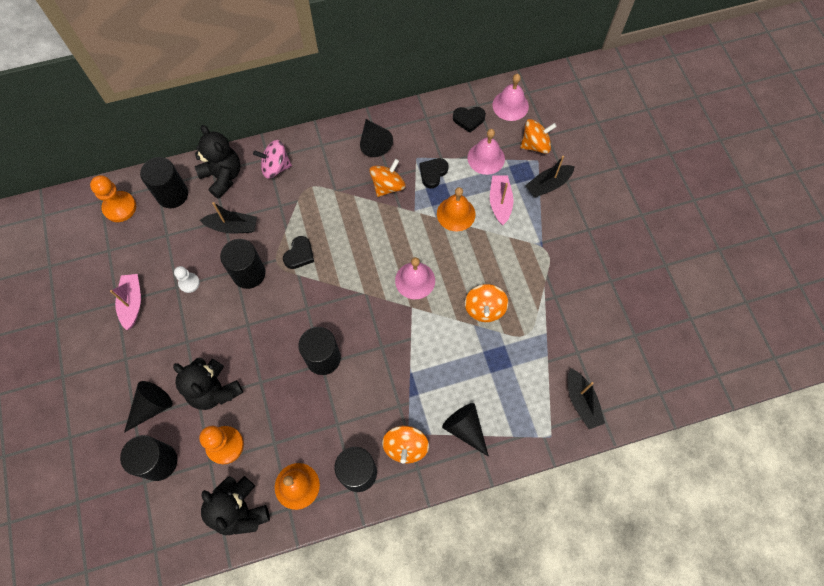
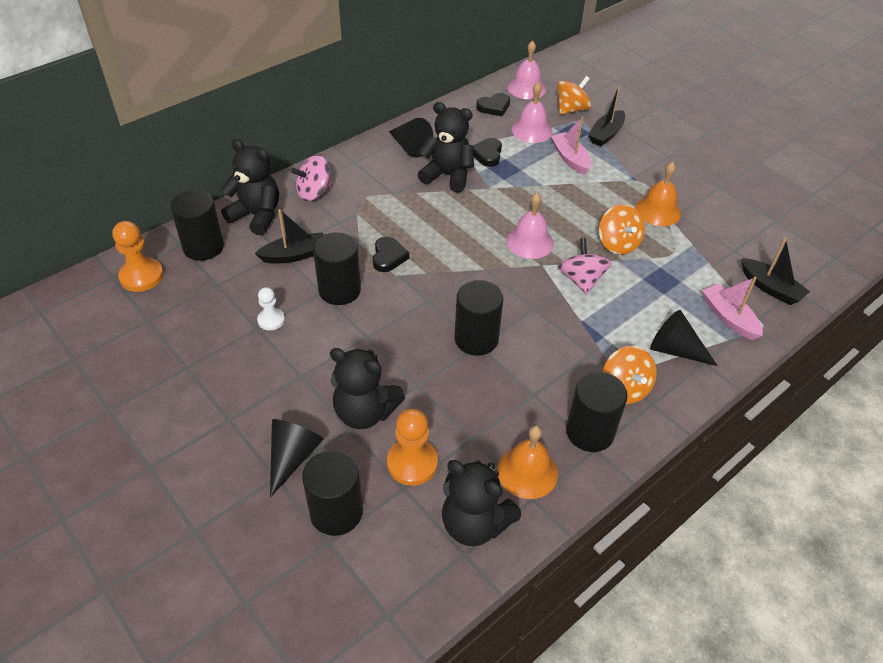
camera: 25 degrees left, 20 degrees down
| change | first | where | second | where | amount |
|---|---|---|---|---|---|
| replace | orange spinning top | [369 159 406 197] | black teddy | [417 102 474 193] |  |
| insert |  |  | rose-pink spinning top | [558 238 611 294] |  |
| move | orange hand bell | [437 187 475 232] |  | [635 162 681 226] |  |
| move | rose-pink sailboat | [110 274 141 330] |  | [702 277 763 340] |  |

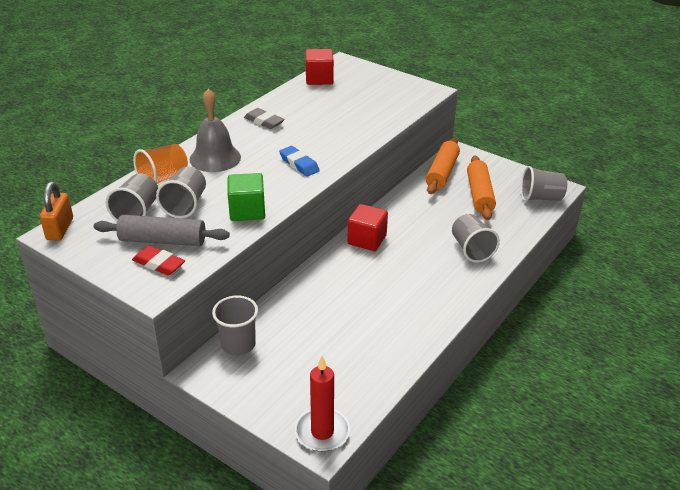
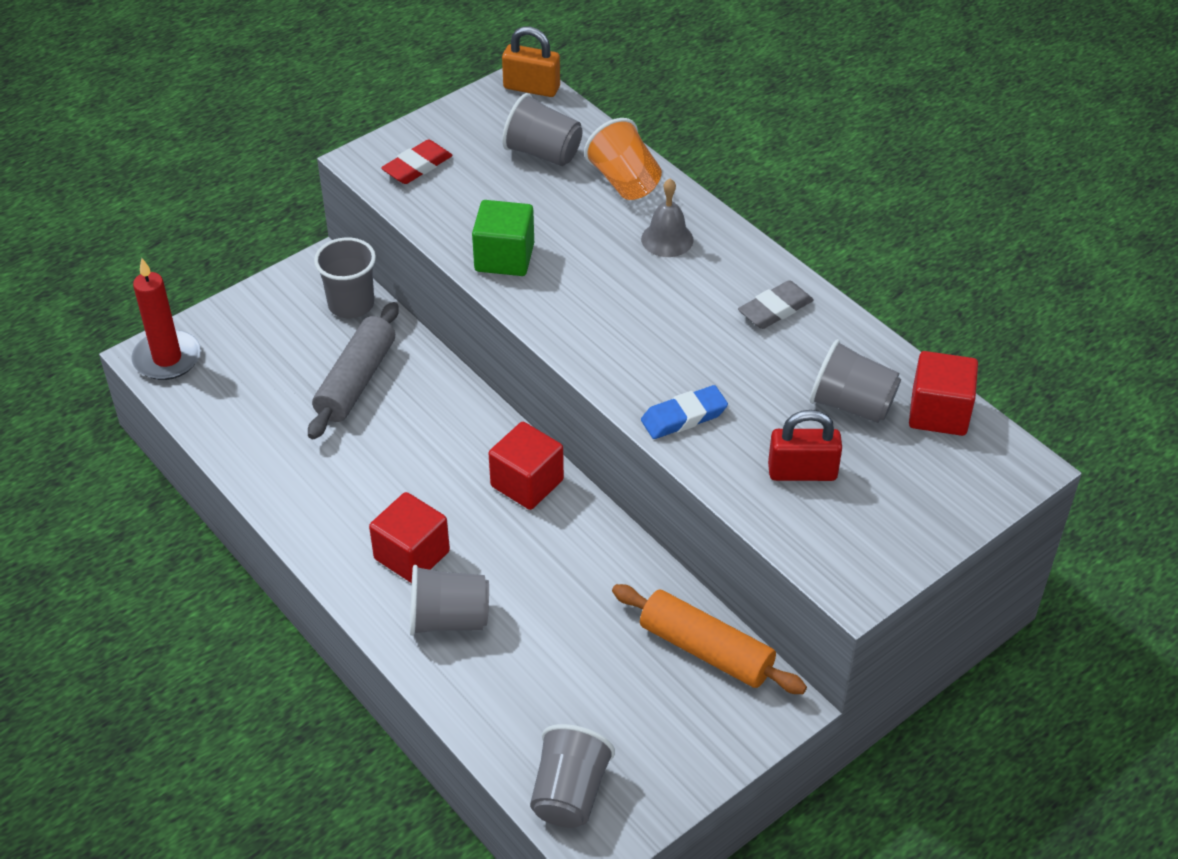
camera: 105 degrees right, 10 degrees up
| change | first | where | second | where | amount |
|---|---|---|---|---|---|
| move | grey dough roller | [94 215 230 246] |  | [308 302 399 439] |  |
| insert |  |  | red block | [369 492 450 583] |  |
| resize | grey hand bell | [190 88 241 172] |  | [641 179 693 257] | x0.62 |
| move | blue pencil eraser | [279 146 320 176] |  | [641 385 728 439] |  |
| insert |  |  | red padlock | [768 410 842 481] |  |
| move | grey beaker | [156 166 206 218] |  | [810 339 901 423] |  |
| delete | orange dough roller | [467 156 496 220] |  |  |  |

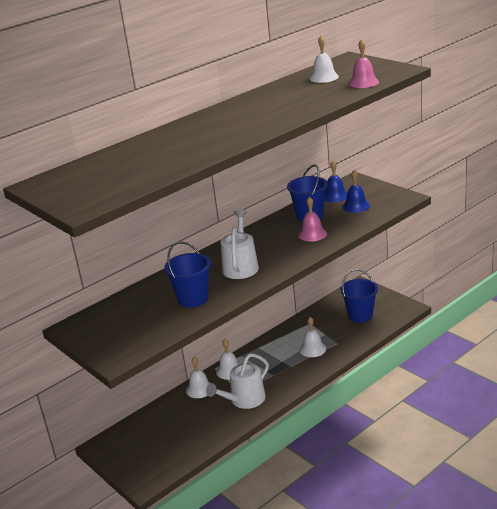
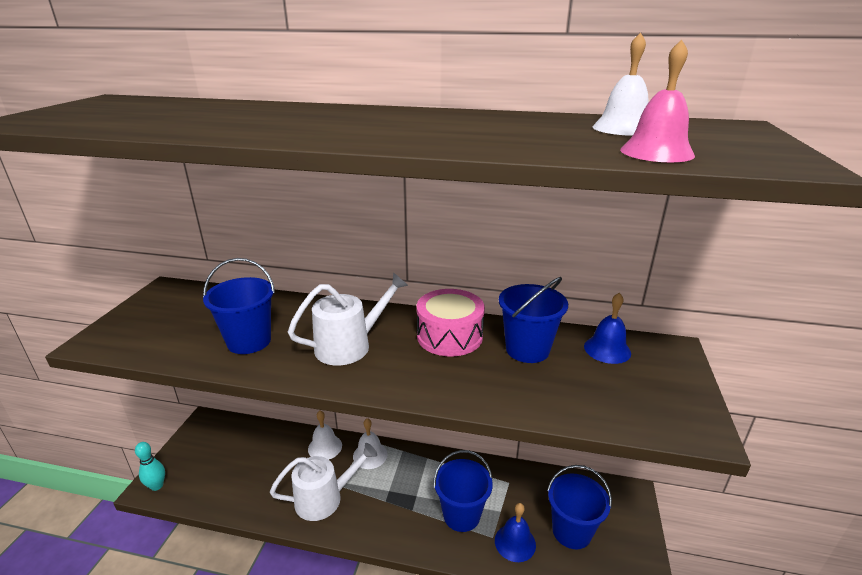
camera: 50 degrees right, 0 degrees up
| change | first | where | second | where | amount |
|---|---|---|---|---|---|
| insert |  |  | teal tenpin | [135 442 165 491] |  |
| rotate | snow-white watering can | [206 353 269 409] |  | [270 443 377 521] | 150 degrees clockwise |
| insert |  |  | rose-pink snare drum | [417 289 485 357] |  |
| replace | snow-white hand bell | [300 317 326 357] | blue sand bucket | [433 450 493 532] |  |
| move | blue hand bell | [342 170 370 213] |  | [495 503 536 562] |  |
| delete | rose-pink hand bell | [298 197 327 242] |  |  |  |

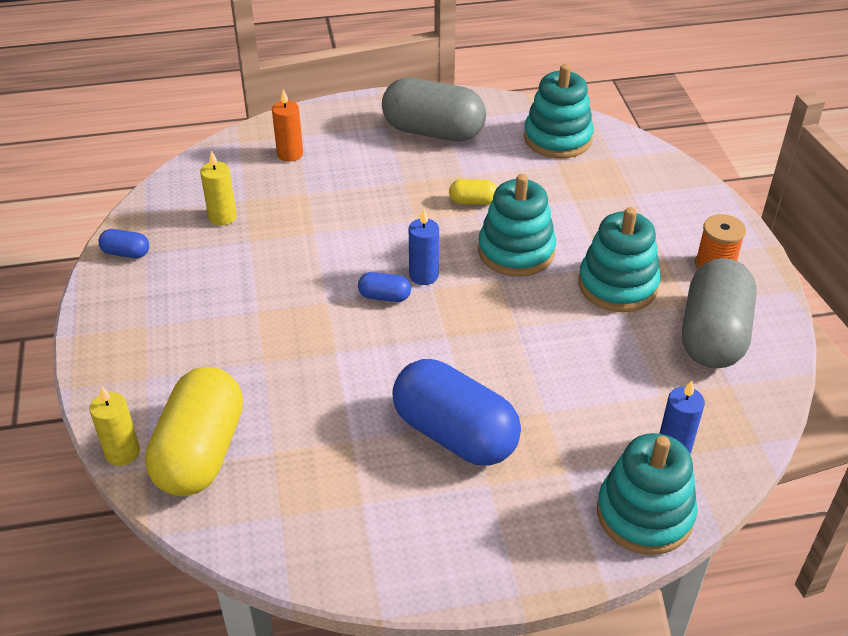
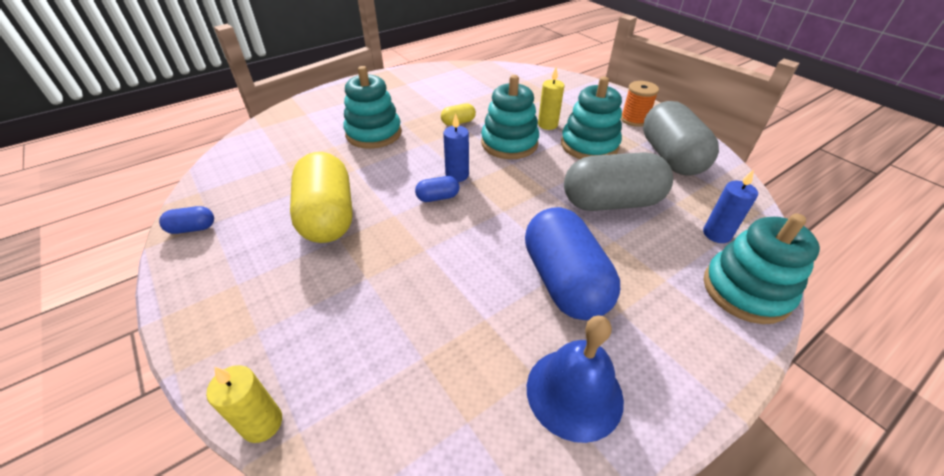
camera: 25 degrees left, 0 degrees up
| change | first | where | second | where | amount |
|---|---|---|---|---|---|
| move | golden pill | [145 367 243 496] |  | [290 152 353 243] |  |
| move | teal stacking rings | [524 64 594 159] |  | [343 66 402 149] |  |
| rotate | blue pill | [392 359 521 466] |  | [525 207 620 320] | 60 degrees clockwise |
| insert |  |  | blue hand bell | [527 315 624 443] |  |
| move | golden pillar candle | [200 151 237 226] |  | [538 68 564 130] |  |
| move | grey pill | [382 78 486 142] |  | [564 152 673 211] |  |
| delete | orange pillar candle | [272 89 303 162] |  |  |  |

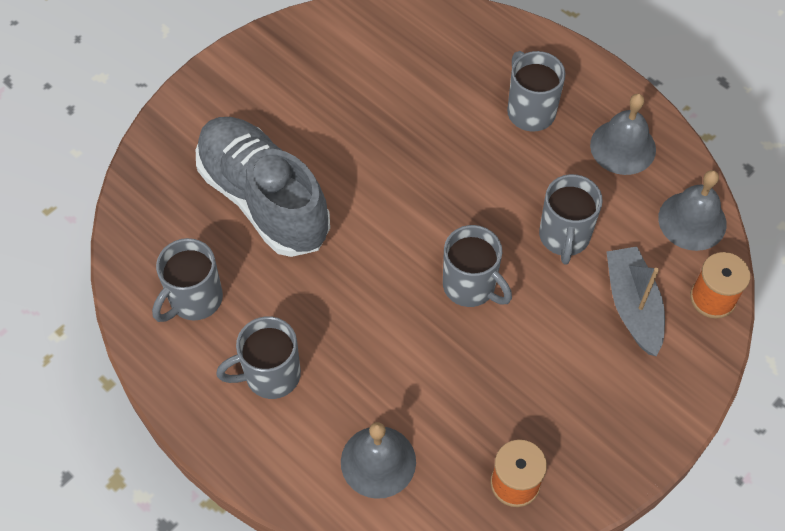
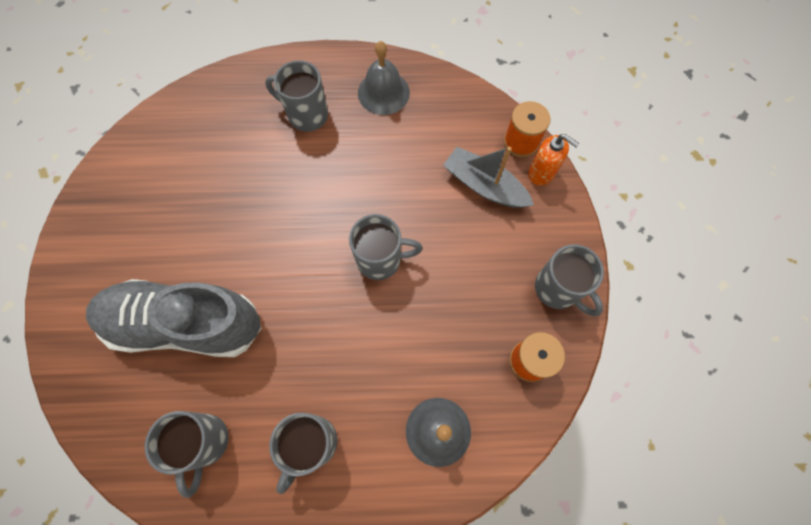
camera: 45 degrees left, 10 degrees up
| change | first | where | second | where | amount |
|---|---|---|---|---|---|
| insert |  |  | orange soap pump | [528 134 579 186] |  |
| move | grey mug | [539 174 603 265] |  | [535 244 604 316] |  |
| delete | grey hand bell | [658 170 727 251] |  |  |  |

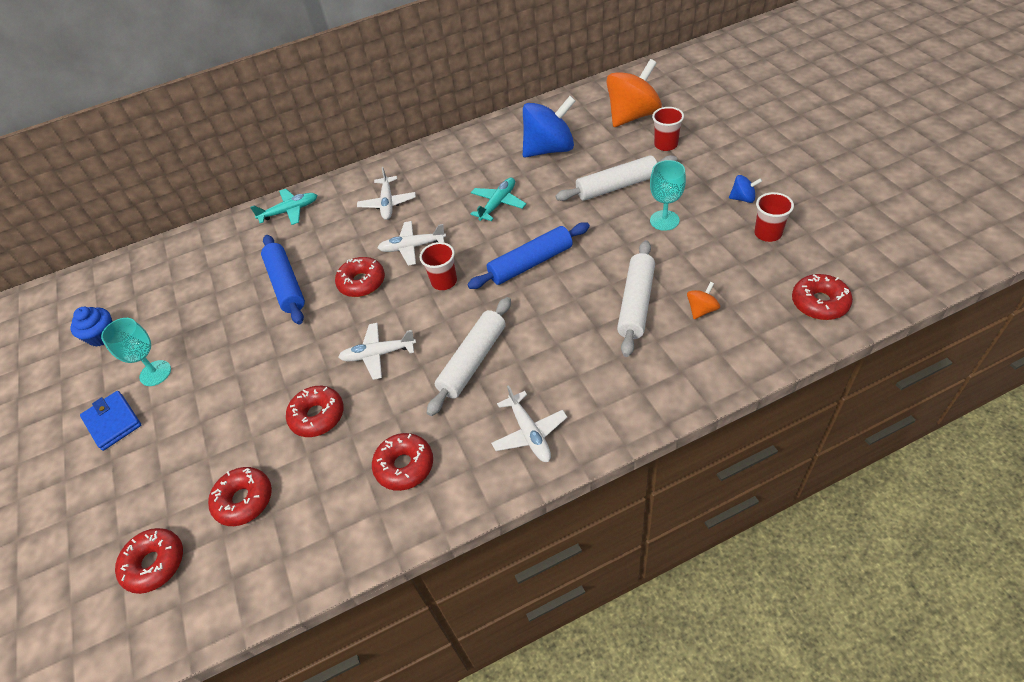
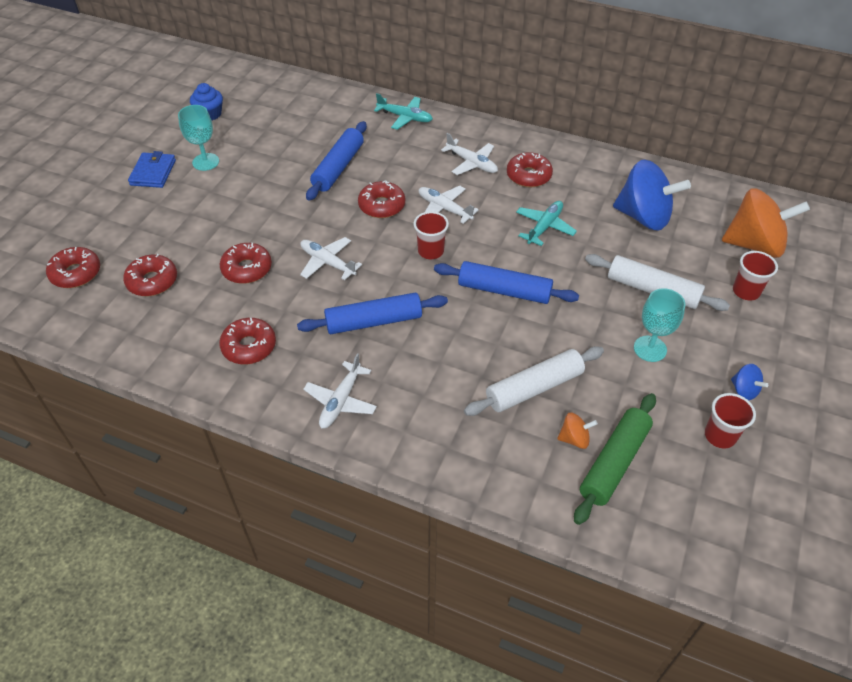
camera: 40 degrees right, 0 degrees up
| change | first | where | second | where | amount |
|---|---|---|---|---|---|
| recolor | snow-white dough roller | [427 297 511 416] | blue dough roller | [297 292 448 334] |  |
| rotate | snow-white plane | [357 167 416 220] |  | [441 133 498 175] | 90 degrees counterclockwise |
| move | red donut | [792 274 853 320] |  | [507 152 553 188] |  |
| rotate | teal plane | [470 177 526 221] |  | [516 201 577 246] | 45 degrees counterclockwise |
| insert |  |  | green dough roller | [574 393 656 525] |  |

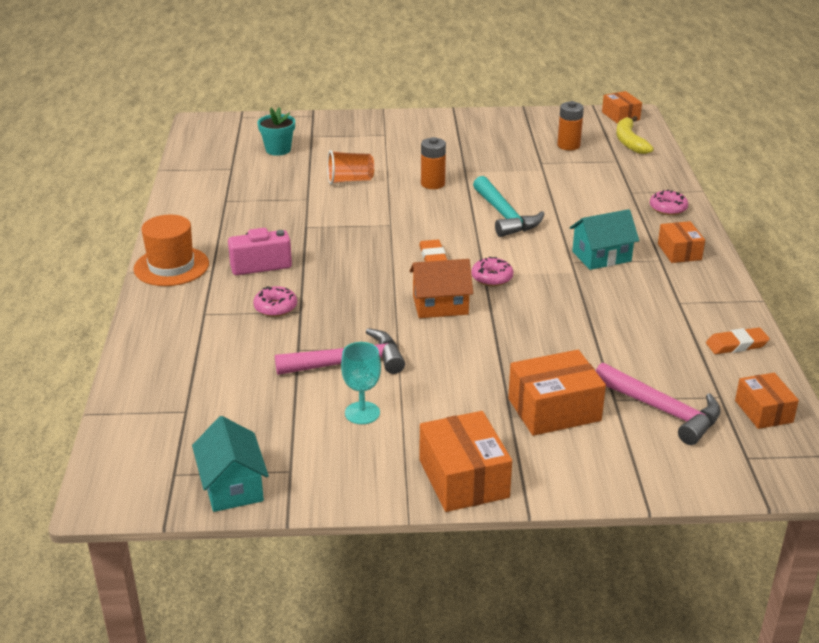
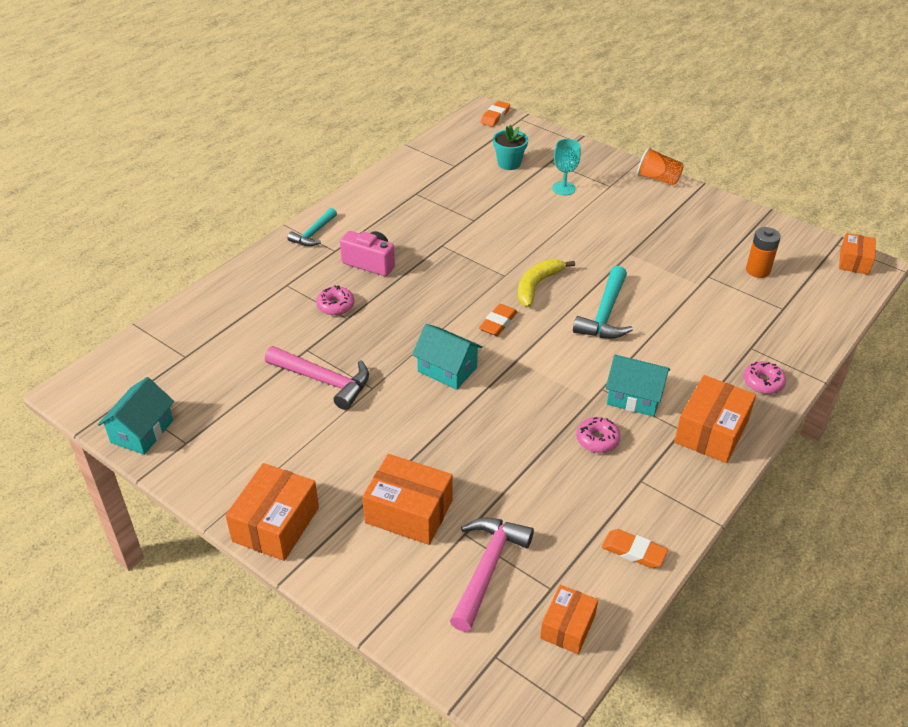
camera: 40 degrees right, 10 degrees up
| change | first | where | second | where | amount |
|---|---|---|---|---|---|
| replace | orange top hat | [134 215 209 286] | teal carpenter's hammer | [288 208 337 246] |  |
| recolor | orange cottage | [410 259 473 318] | teal cottage | [412 324 483 390] |  |
| rotate | rose-pink carpenter's hammer | [595 363 721 445] |  | [450 517 534 632] | 150 degrees counterclockwise |
| insert |  |  | orange pencil eraser | [480 101 510 127] |  |
| move | golden banana | [616 116 654 154] |  | [518 259 575 307] |  |
| move | teal goblet | [341 342 381 424] |  | [552 139 581 196] |  |
| move | rose-pink donut | [471 256 513 286] |  | [576 417 620 453] |  |
| move | orange beaker | [327 150 374 184] |  | [637 147 684 185] |  |
| resize | orange package | [658 221 705 263] |  | [674 375 756 463] | x1.59 |
| delete | orange AA battery | [421 137 446 189] |  |  |  |

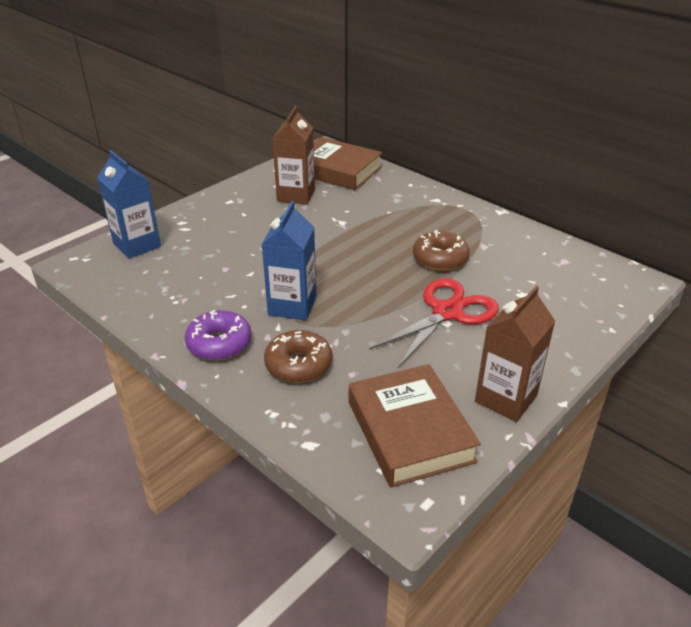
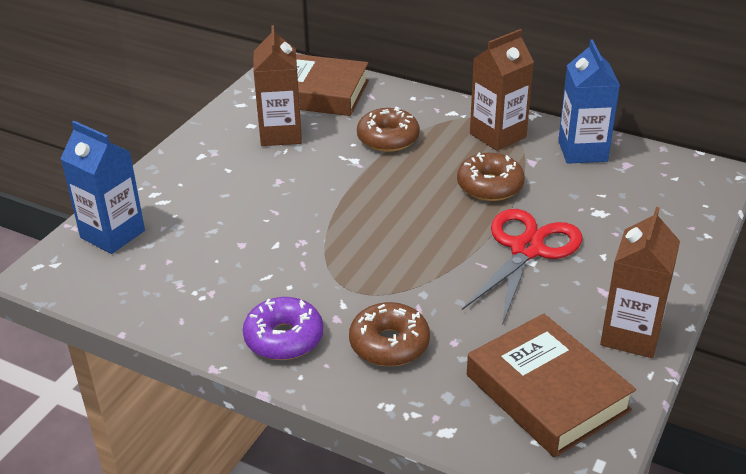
camera: 15 degrees left, 0 degrees up
| change | first | where | second | where | amount |
|---|---|---|---|---|---|
| insert |  |  | dark brown donut | [357 107 420 152] |  |
| insert |  |  | dark brown juice carton | [470 29 534 151] |  |
| move | blue juice carton | [261 201 316 320] |  | [558 39 620 164] |  |

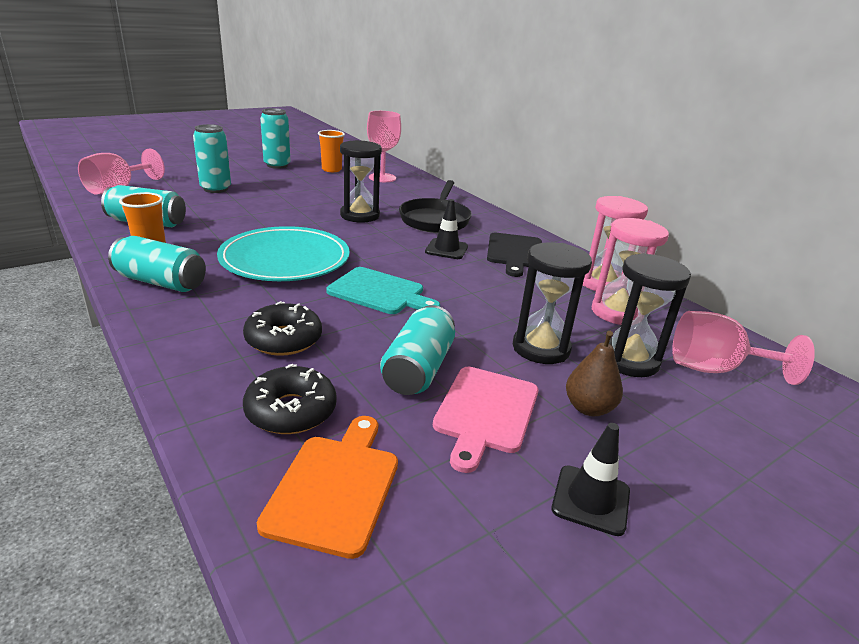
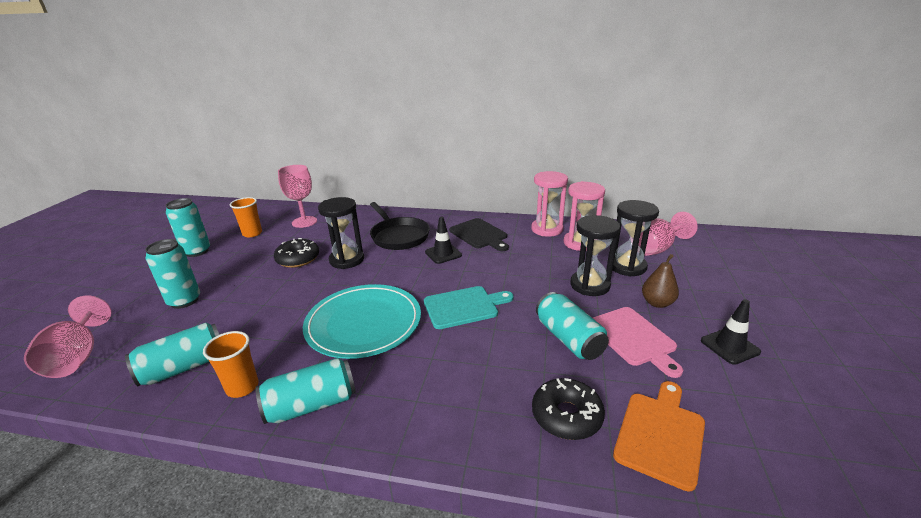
camera: 40 degrees left, 0 degrees up
| change | first | where | second | where | amount |
|---|---|---|---|---|---|
| move | black donut | [243 301 322 356] |  | [274 238 319 268] |  |
| rotate | orange cutting board | [257 416 398 559] |  | [613 381 705 492] | 60 degrees clockwise |

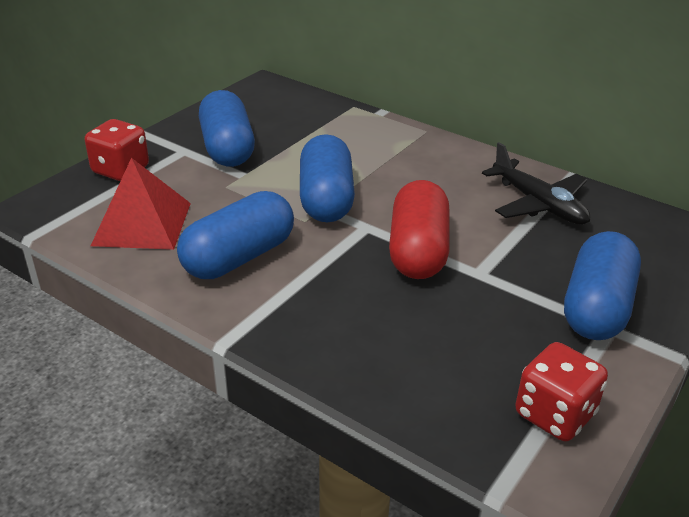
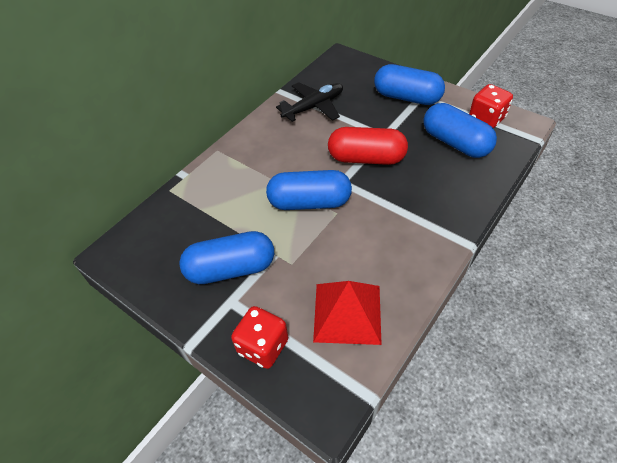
camera: 85 degrees left, 15 degrees up
| change | first | where | second | where | amount |
|---|---|---|---|---|---|
| move | blue pill | [177 191 294 279] |  | [423 103 497 158] |  |

